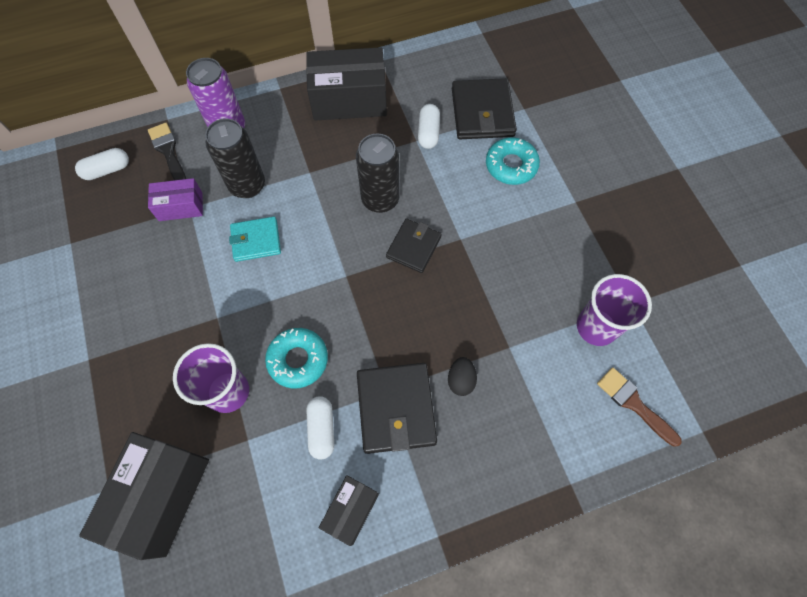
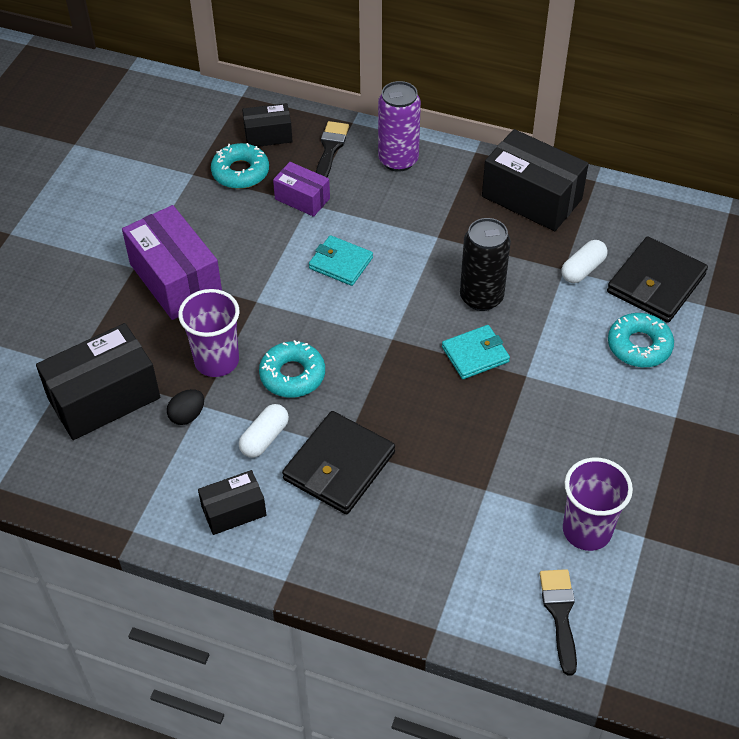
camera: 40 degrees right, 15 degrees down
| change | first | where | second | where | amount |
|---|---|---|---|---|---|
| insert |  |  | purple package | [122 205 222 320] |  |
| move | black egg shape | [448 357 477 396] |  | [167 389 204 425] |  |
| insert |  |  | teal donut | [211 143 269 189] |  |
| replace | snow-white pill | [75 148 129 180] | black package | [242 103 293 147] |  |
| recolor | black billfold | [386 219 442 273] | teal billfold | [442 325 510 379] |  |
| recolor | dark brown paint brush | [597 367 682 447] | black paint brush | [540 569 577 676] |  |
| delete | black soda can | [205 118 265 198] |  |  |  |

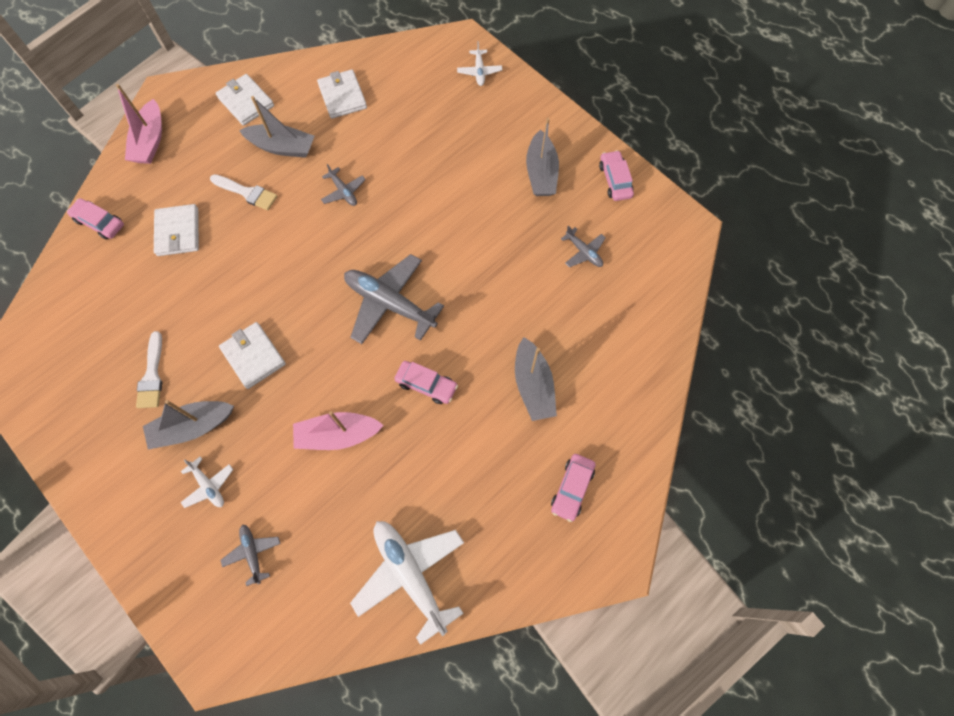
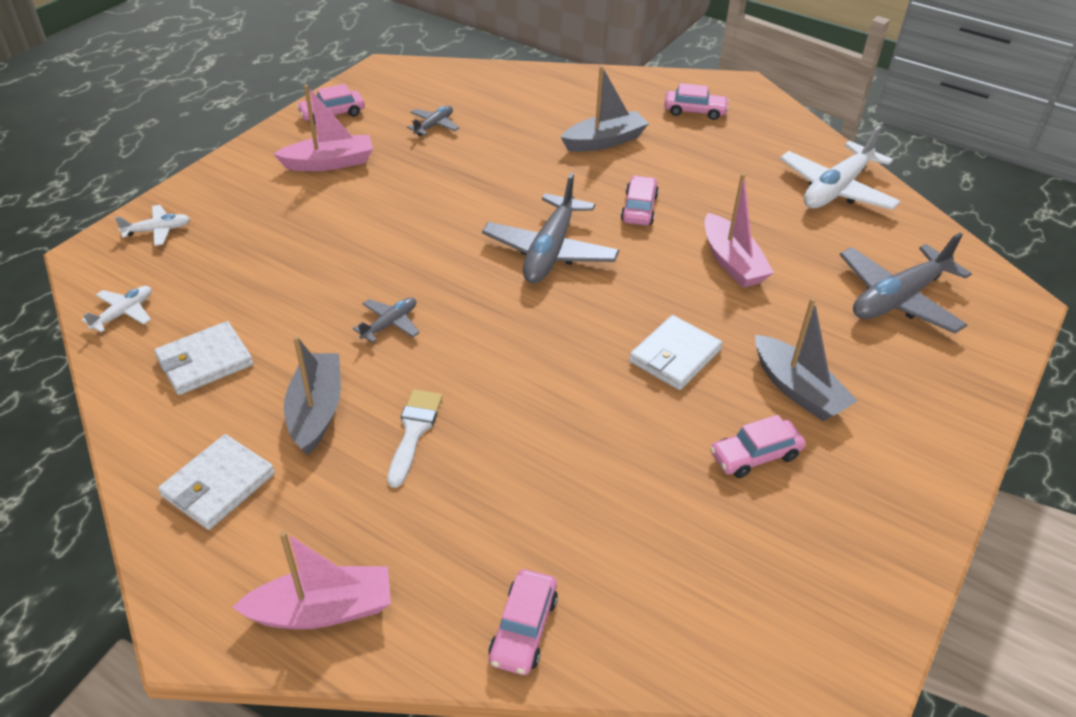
camera: 105 degrees left, 25 degrees down
| change | first | where | second | where | amount |
|---|---|---|---|---|---|
| move | snow-white plane | [180 456 233 508] |  | [82 286 151 332] |  |
| recolor | grey sailboat | [526 118 559 196] | rose-pink sailboat | [274 85 373 171] |  |
| replace | snow-white paint brush | [136 331 162 408] | rose-pink car | [710 415 806 478] |  |
| resize | grey plane | [220 525 281 586] |  | [840 233 972 334] | x2.05 |
| delete | snow-white billfold | [154 204 199 256] |  |  |  |

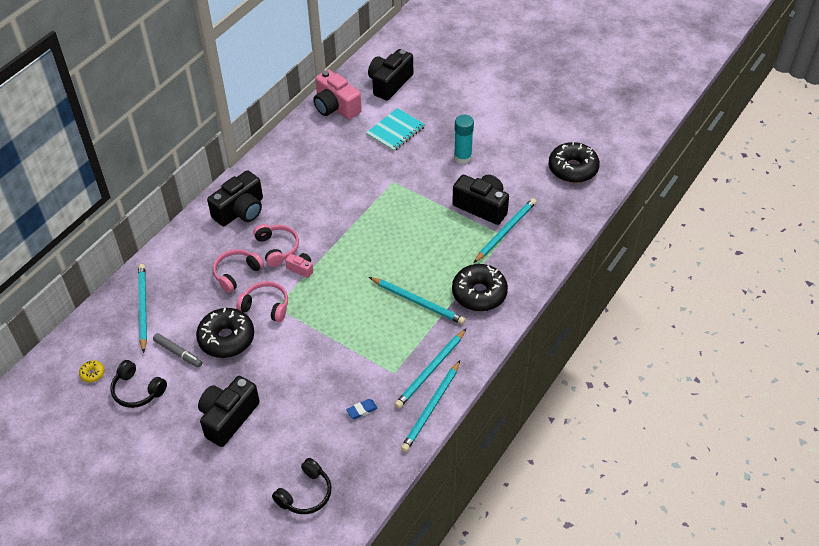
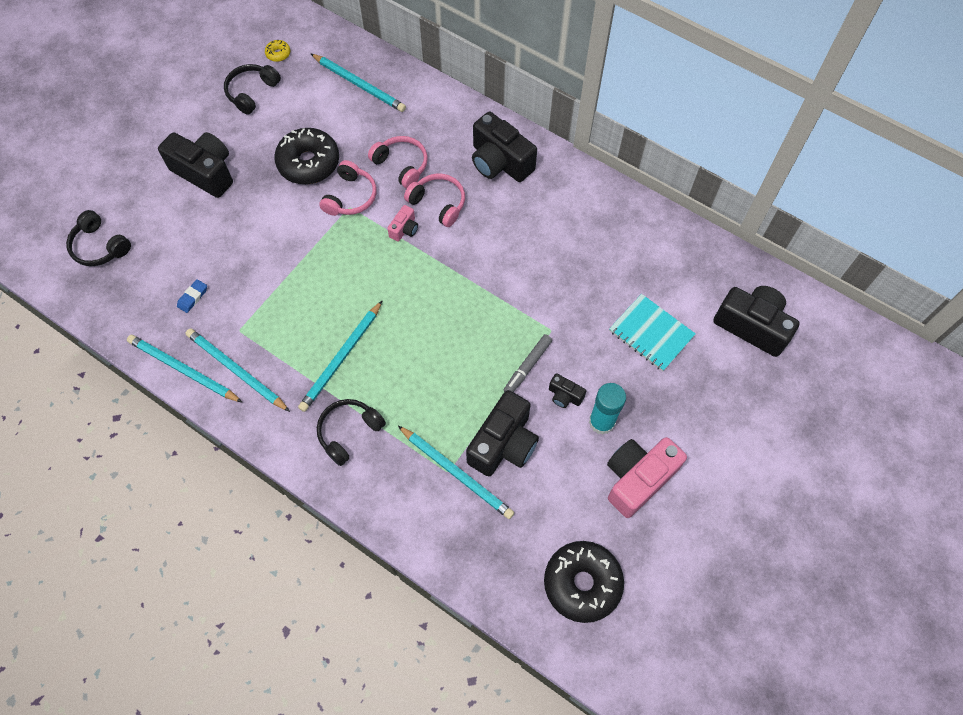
camera: 90 degrees right, 15 degrees up
| change | first | where | second | where | amount |
|---|---|---|---|---|---|
| rotate | blue pencil eraser | [346 399 378 419] |  | [177 279 207 313] | 60 degrees clockwise |
| rotate | teal lead pencil | [138 264 147 353] |  | [310 53 406 112] | 45 degrees clockwise |
| replace | black donut | [452 264 508 311] | black headphones | [317 399 386 466] |  |
| rotate | rose-pink headphones | [253 224 299 267] |  | [404 174 465 227] | 120 degrees counterclockwise |
| move | grey marker | [153 333 202 368] |  | [504 334 552 392] |  |
| insert |  |  | black photo camera | [549 373 586 408] |  |
| move | rose-pink photo camera | [313 69 362 120] |  | [607 437 687 518] |  |

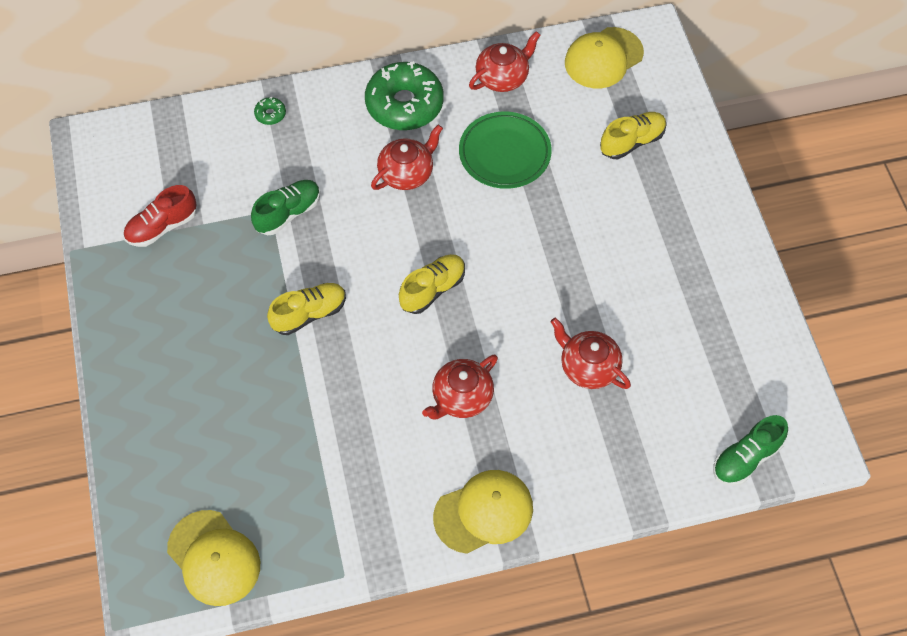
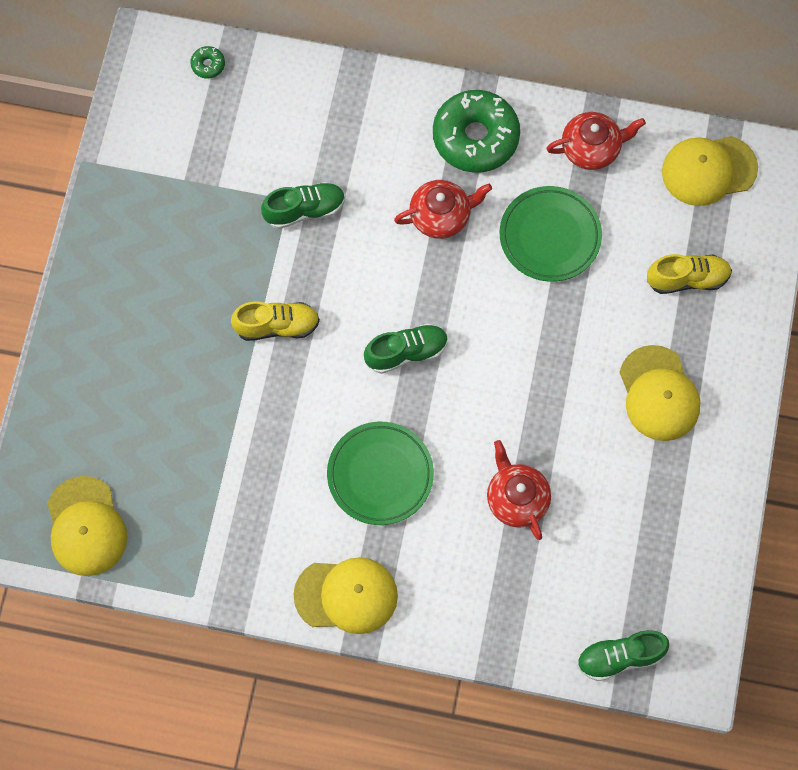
camera: 25 degrees right, 10 degrees up
| change | first | where | second | where | amount |
|---|---|---|---|---|---|
| move | green donut | [254 97 286 125] |  | [190 46 225 78] |  |
| replace | red tea pot | [422 355 498 420] | green plate | [327 422 434 525] |  |
| recolor | golden lace-up shoe | [399 254 465 314] | green lace-up shoe | [364 324 448 374] |  |
| insert |  |  | golden cap | [619 345 700 441] |  |
| delete | red lace-up shoe | [123 185 197 247] |  |  |  |

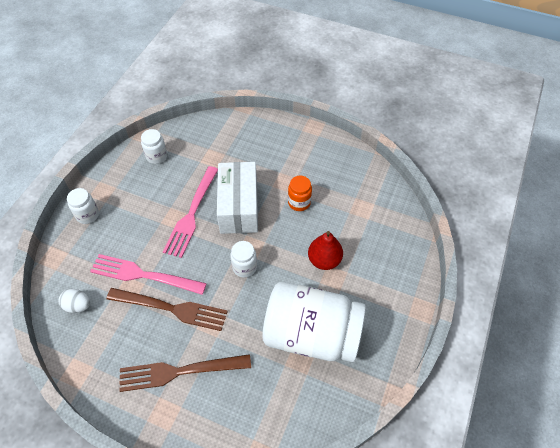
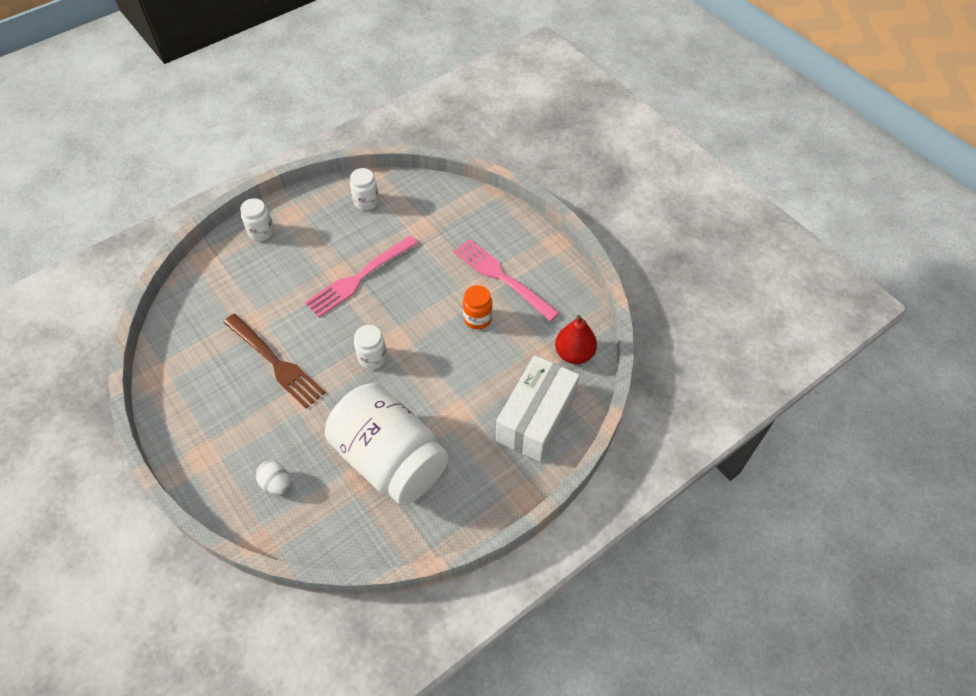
camera: 30 degrees right, 0 degrees up
| change | first | where | second | where | amount |
|---|---|---|---|---|---|
| move | snow-white egg shape | [59 289 90 313] |  | [256 461 290 495] |  |
| move | rose-pink table fork | [90 254 207 295] |  | [453 239 559 321] |  |
| move | snow-white package | [217 162 258 234] |  | [496 355 580 462] |  |
| move | red pear fruit | [308 231 343 270] |  | [555 315 597 364] |  |
| delete | dark brown table fork | [119 354 251 392] |  |  |  |

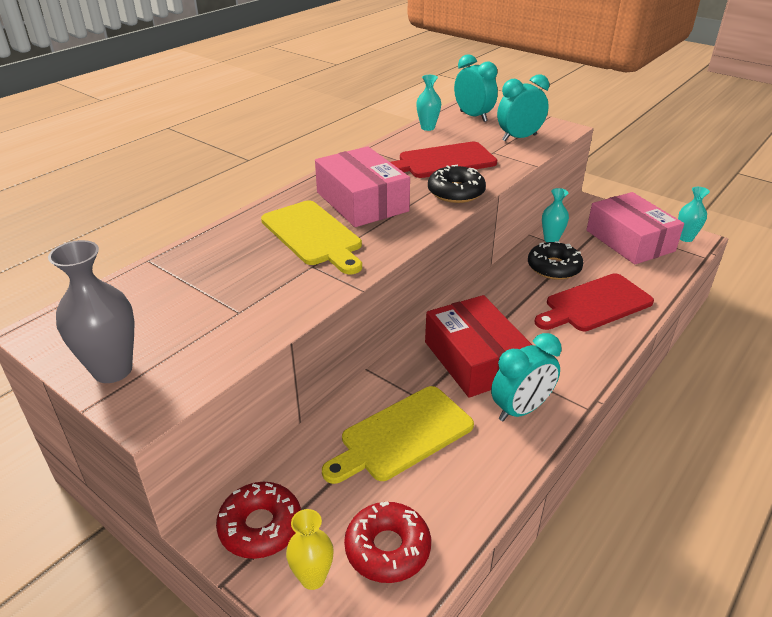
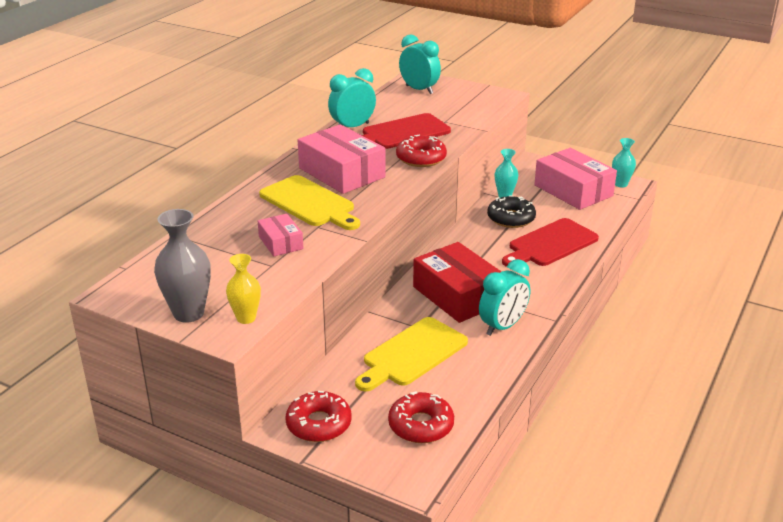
camera: 10 degrees left, 5 degrees down
| change | first | where | second | where | amount |
|---|---|---|---|---|---|
| move | golden tall vase | [286 509 334 590] |  | [226 254 261 324] |  |
| insert |  |  | rose-pink package | [258 214 304 257] |  |
| move | teal alarm clock | [497 74 549 141] |  | [328 68 376 127] |  |
| recolor | black donut | [428 165 486 203] | red donut | [396 135 447 167] |  |
| delete | teal tall vase | [416 75 441 131] |  |  |  |

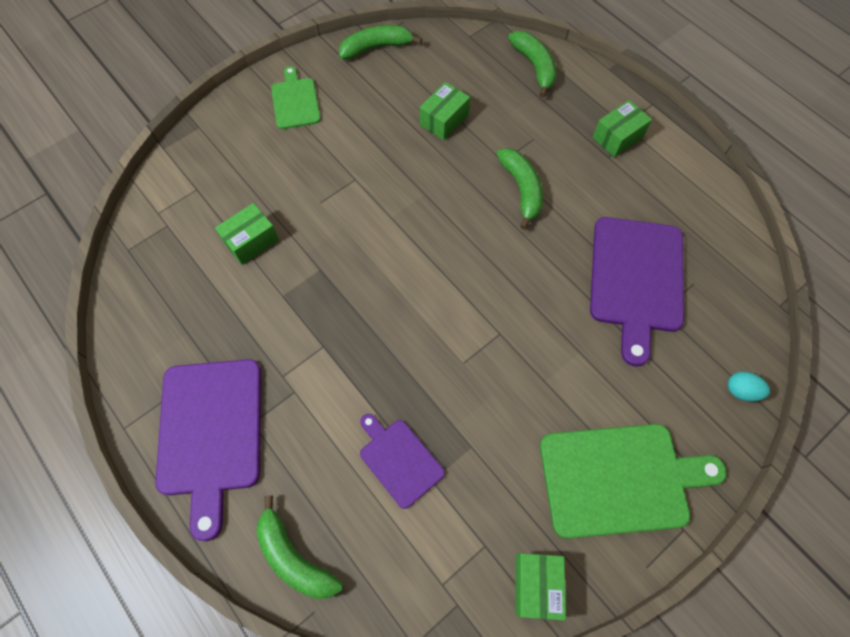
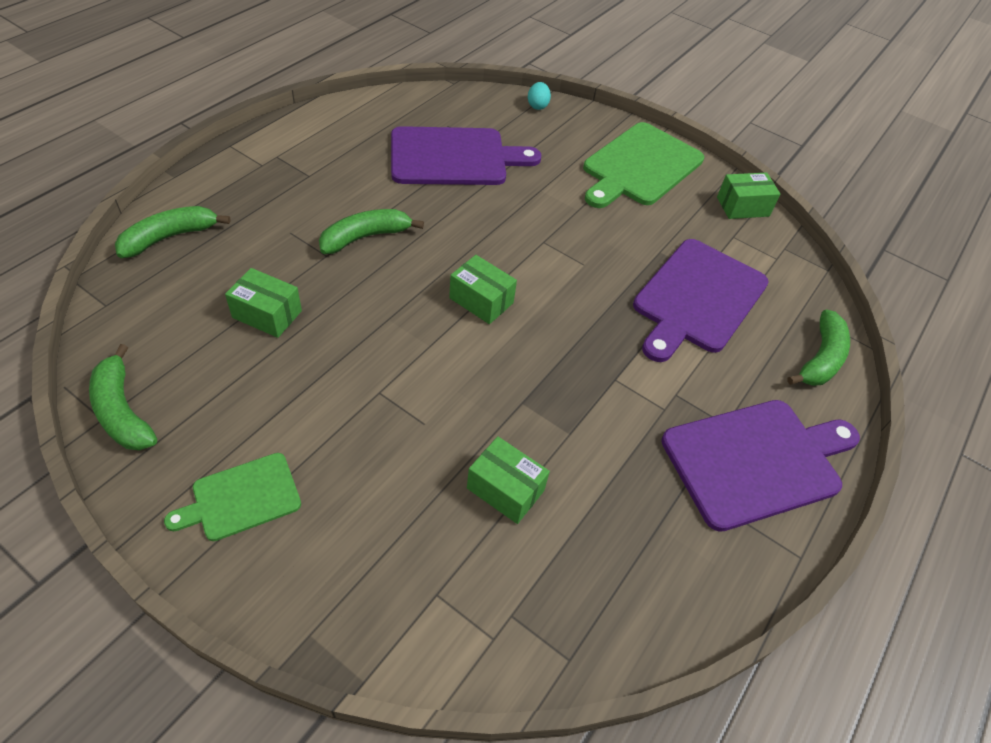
camera: 110 degrees left, 15 degrees down
| change | first | where | second | where | amount |
|---|---|---|---|---|---|
| move | green package | [592 100 652 157] |  | [449 255 517 324] |  |
| rotate | green cutting board | [540 424 727 539] |  | [583 122 704 208] | 120 degrees counterclockwise |
| resize | purple cutting board | [360 414 445 509] |  | [633 239 769 362] | x1.79 |

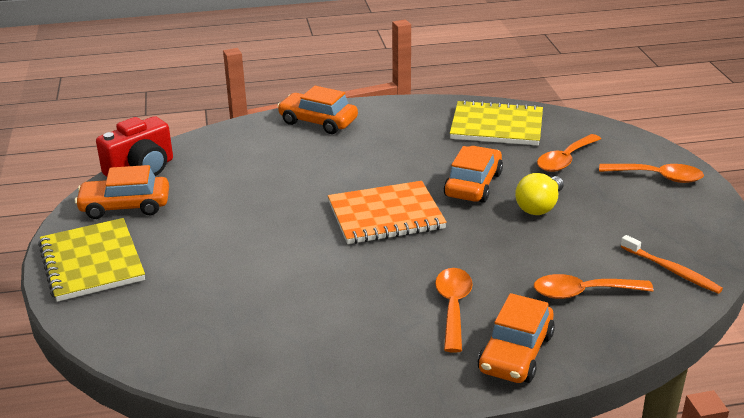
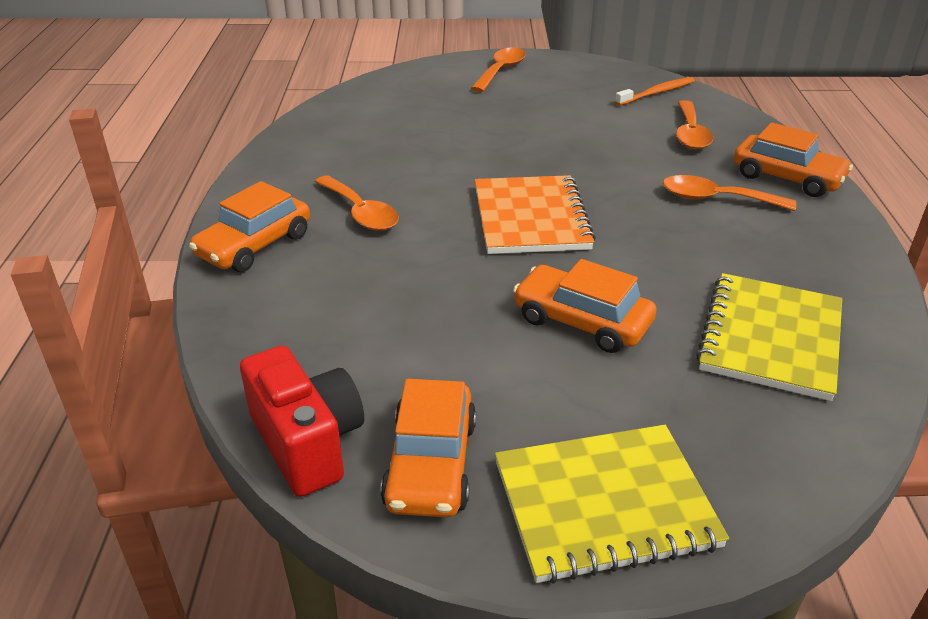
camera: 80 degrees left, 5 degrees up
| change | first | where | second | where | amount |
|---|---|---|---|---|---|
| move | orange tablespoon | [537 134 601 172] |  | [315 175 399 231] |  |
| move | orange car | [444 146 503 203] |  | [513 259 657 353] |  |
| move | golden notepad | [450 100 543 145] |  | [696 273 842 401] |  |
| delete | golden lightbulb | [515 173 564 215] |  |  |  |

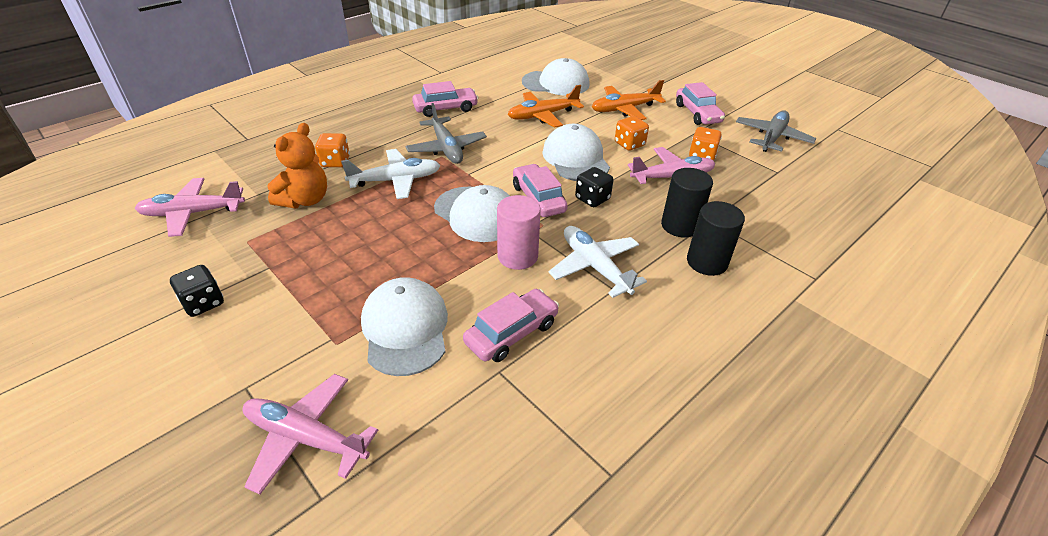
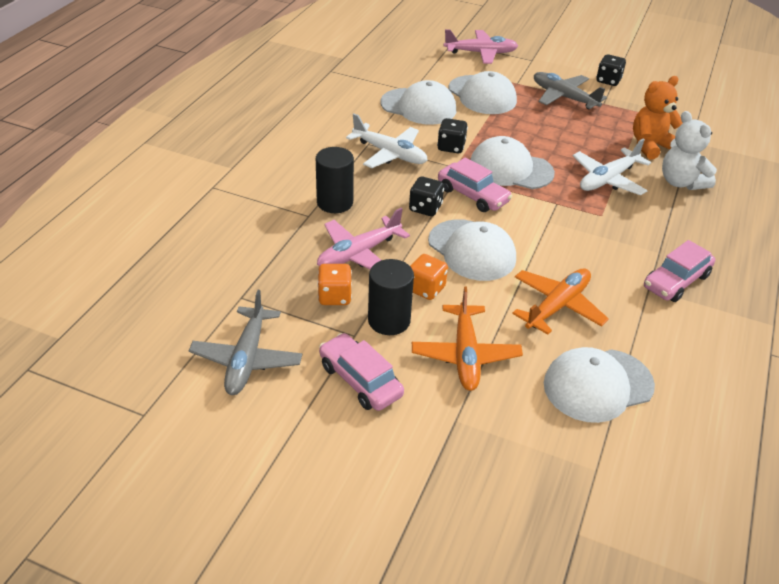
camera: 155 degrees right, 0 degrees up
| change | first | where | second | where | amount |
|---|---|---|---|---|---|
| move | black cylinder shape | [687 201 745 276] |  | [368 259 414 335] |  |
| replace | rose-pink car | [463 289 559 362] | snow-white cap | [381 80 456 125] |  |
| rotate | orange plane | [592 80 666 120] |  | [412 286 523 391] | 135 degrees clockwise |
| replace | rose-pink cylinder shape | [497 195 541 270] | black dice | [437 118 468 153] |  |
| move | grey plane | [406 103 487 164] |  | [534 72 607 109] |  |
| rotate | orange teddy | [267 123 327 208] |  | [633 76 683 160] | 60 degrees clockwise |
| replace | orange dice | [315 133 350 167] | snow-white teddy | [662 111 717 190] |  |
| delete | rose-pink plane | [135 178 245 237] |  |  |  |

